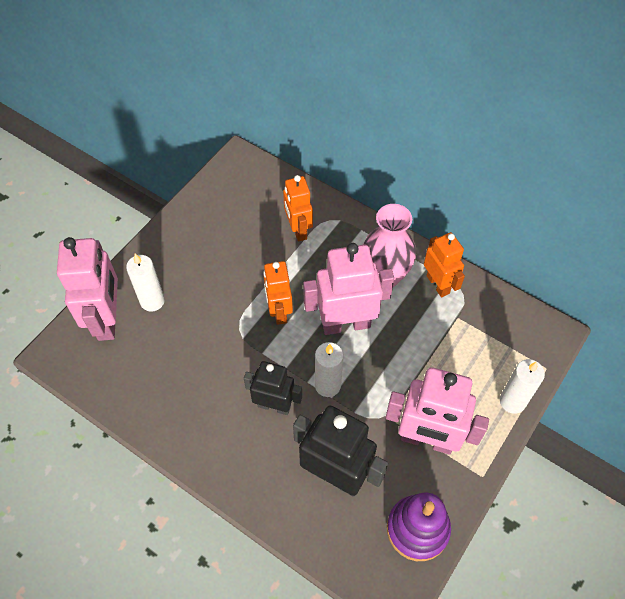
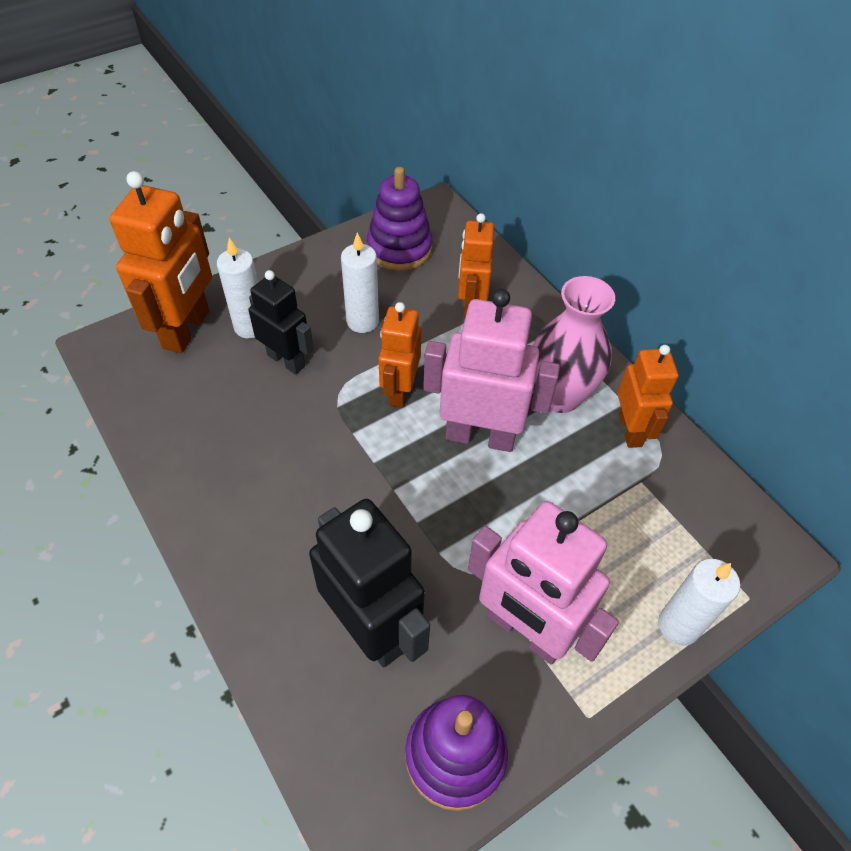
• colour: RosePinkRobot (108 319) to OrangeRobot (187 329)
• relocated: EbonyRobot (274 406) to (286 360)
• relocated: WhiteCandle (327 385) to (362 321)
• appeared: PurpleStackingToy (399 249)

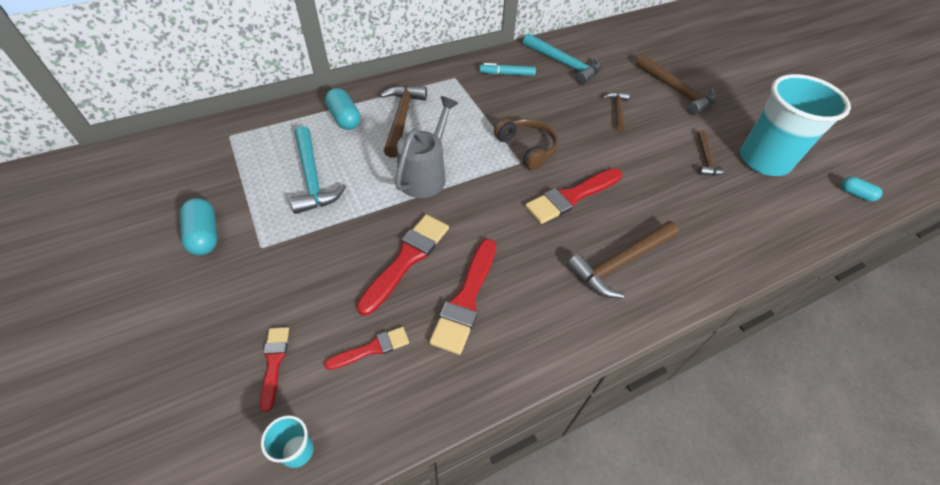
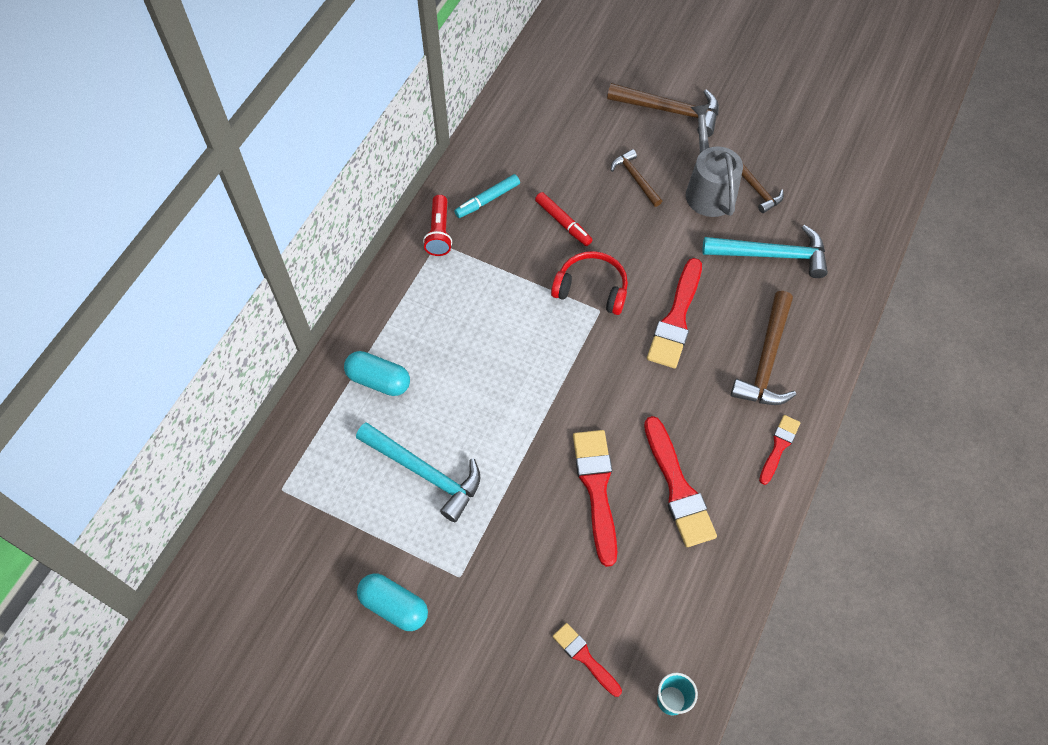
• relocated: RedPaintbrush (372 348) to (779 447)
• missing: BrownHammer (402 119)
• relocated: AshGreyWateringPot (425 174) to (708 188)
• colour: BrownHeadphones (527 148) to RedHeadphones (591 288)
• relocated: TurquoiseHammer (564 64) to (772 255)
• missing: TurquoiseTumbler (764 160)
• missing: TurquoisePillShape (855 194)
• appeared: RedTorch (439 233)
• appeared: RedFeltPen (563 222)

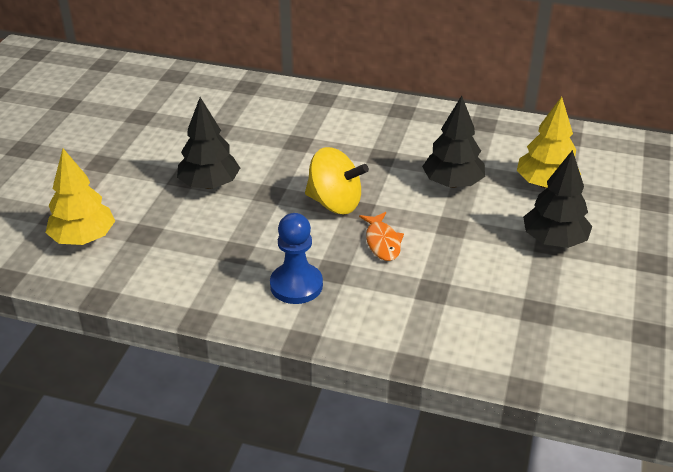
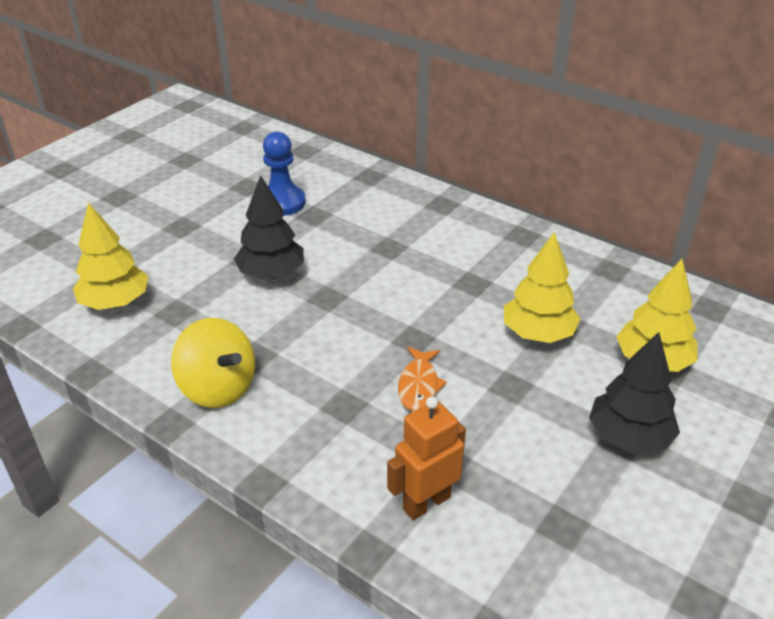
• relocated: BluePawn (296 285) to (282 202)
• relocated: BrightYellowToyTop (335 203) to (218 388)
• colour: EbonyTree (452 183) to BrightYellowTree (538 333)
• appeared: OrangeRobot (426 502)

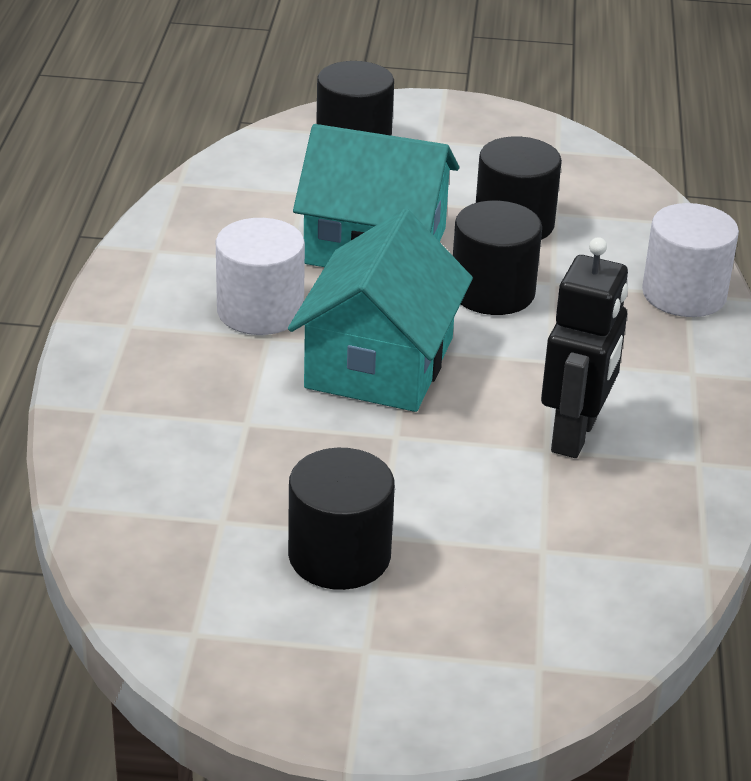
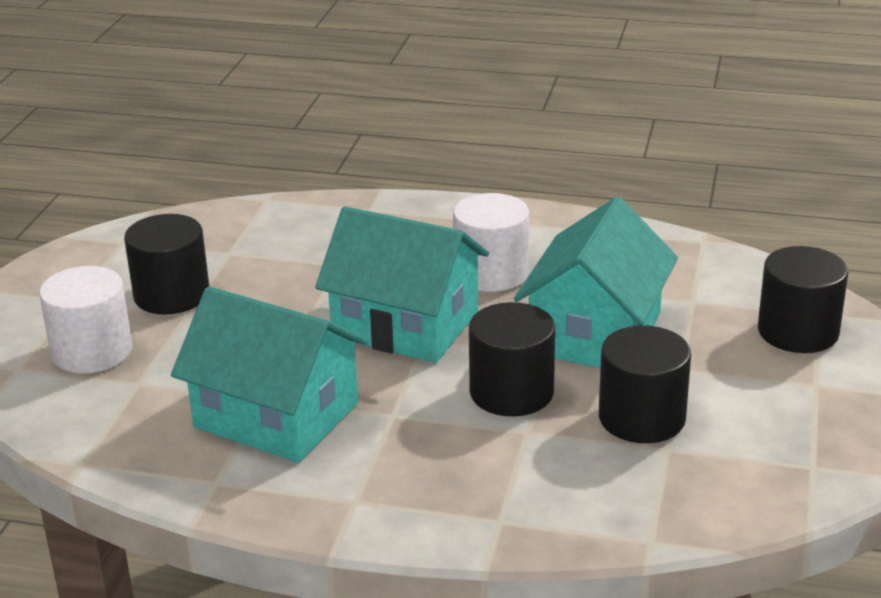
• exchanged: EbonyRobot (575 435) to TurquoiseHouse (276 415)
• relocated: WhiteCylinderShape (684 294) to (92 351)

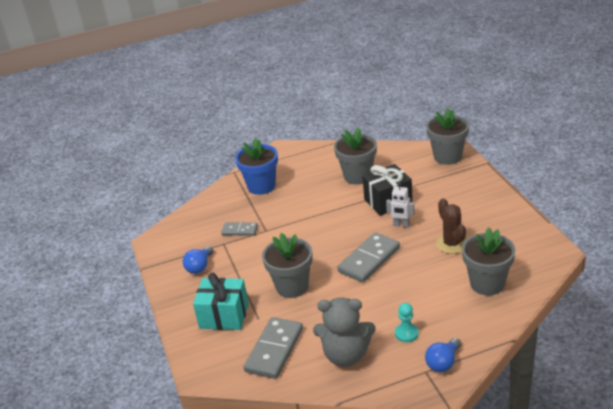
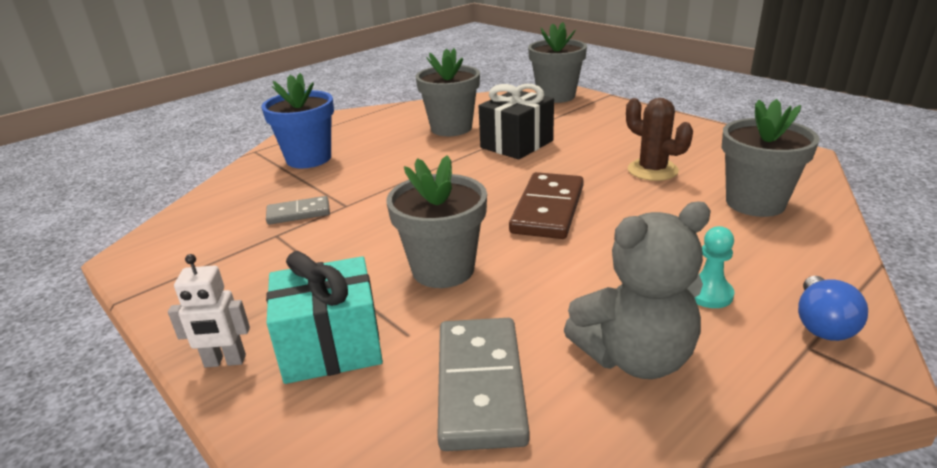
• missing: BlueLightBulb (199 267)
• colour: AshGreyDomino (369 260) to BrownDomino (547 209)
• relocated: WhiteRobot (401 225) to (225 361)

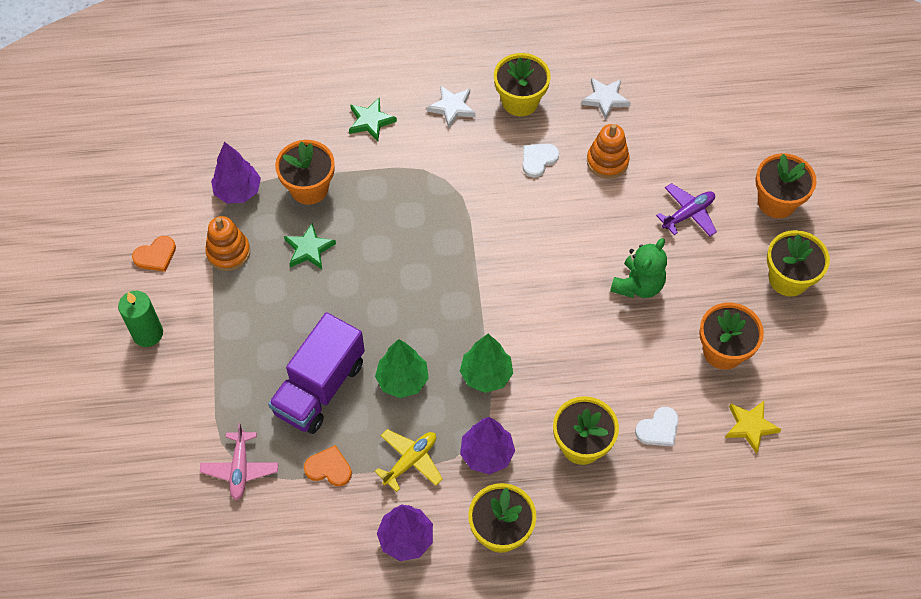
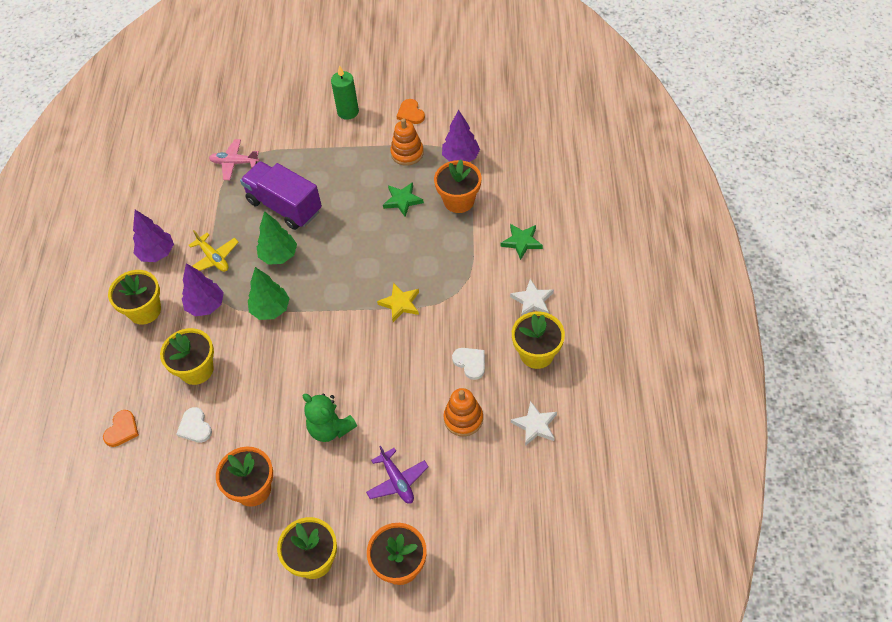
• relocated: OrangeHeart (329 468) to (122 430)
• relocated: BrightYellowStar (750 426) to (400 304)

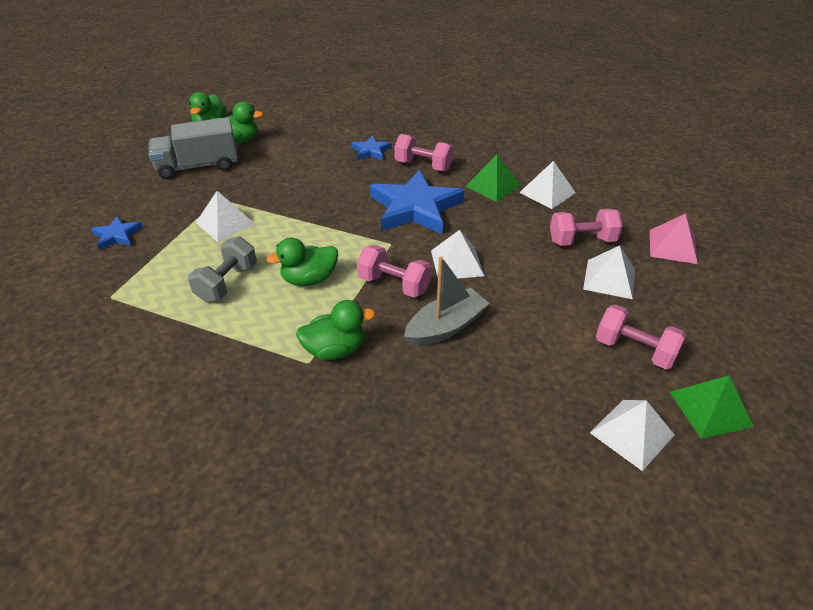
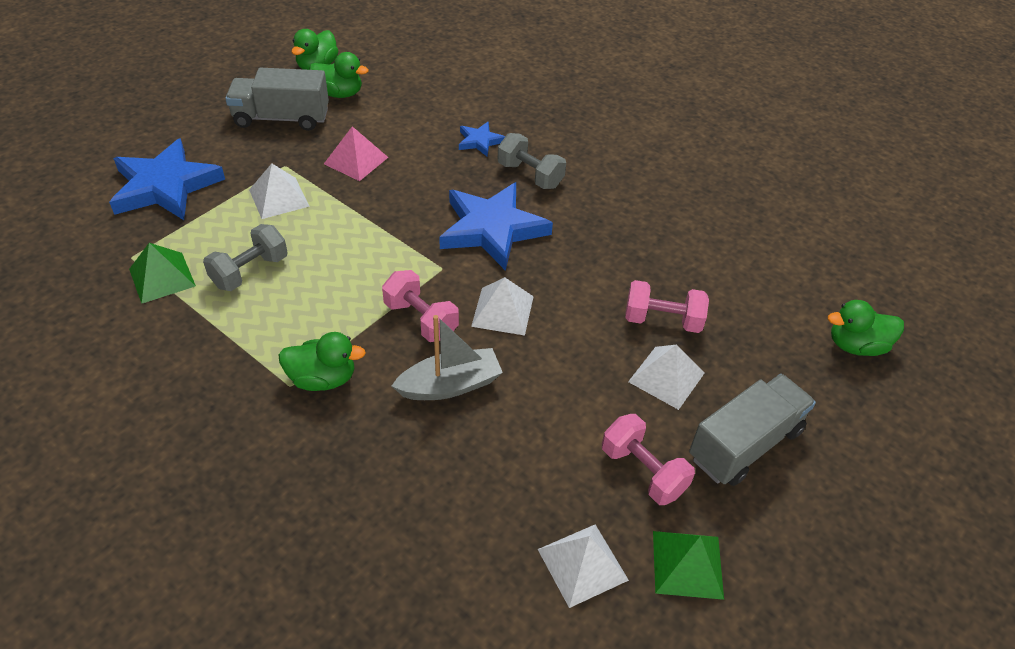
• size: BlueStar (117 235) = (165 186) x2.10
• relocated: LeafGreenDuck (309 279) to (856 345)
• colour: RosePinkFreeWeight (423 166) to AshGreyFreeWeight (530 175)
• relocated: LeafGreenPyramidShape (493 186) to (162 277)
• missing: WhitePyramidShape (547 192)
• relocated: RosePinkPyramidShape (673 246) to (356 160)
• appeared: AshGreyTruck (745 444)

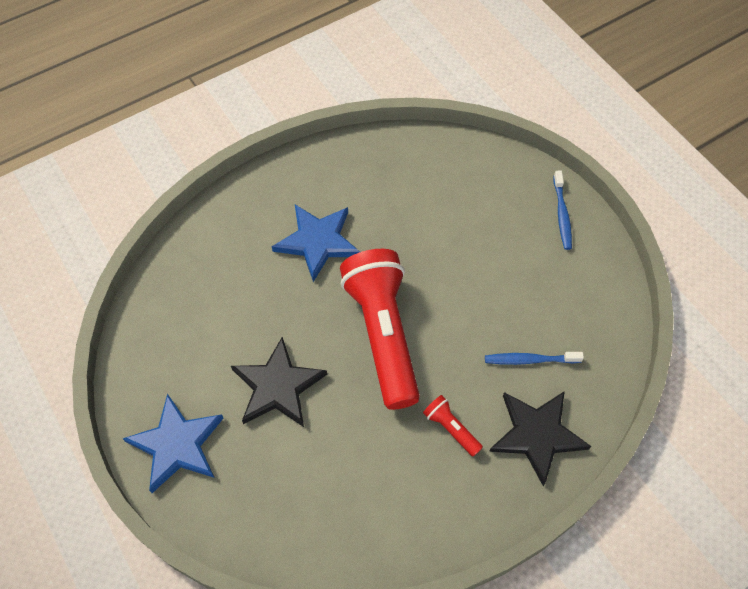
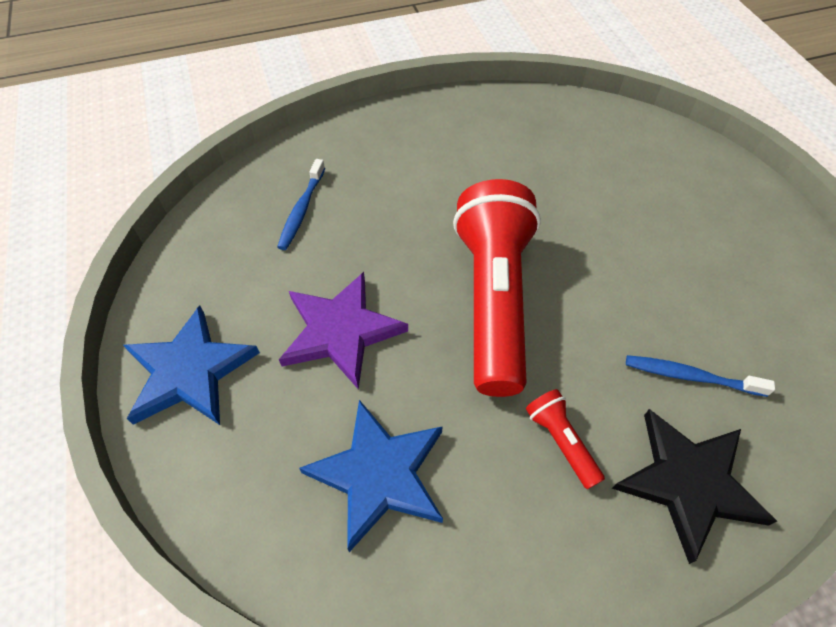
• colour: EbonyStar (278 386) to PurpleStar (341 331)
• relocated: BlueStar (318 242) to (379 474)
• relocated: BlueToothbrush (562 214) to (302 210)

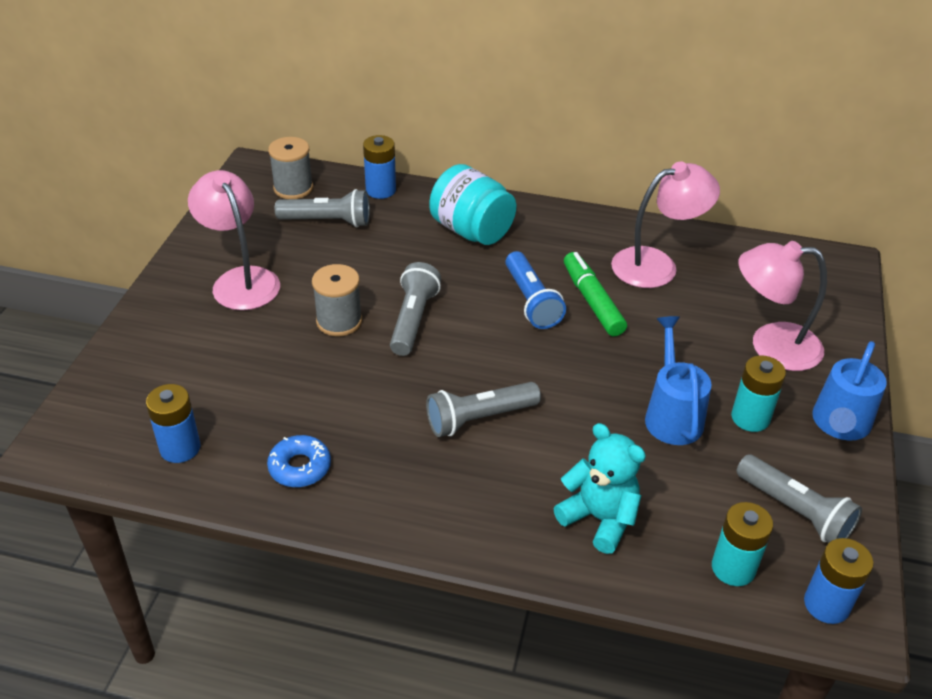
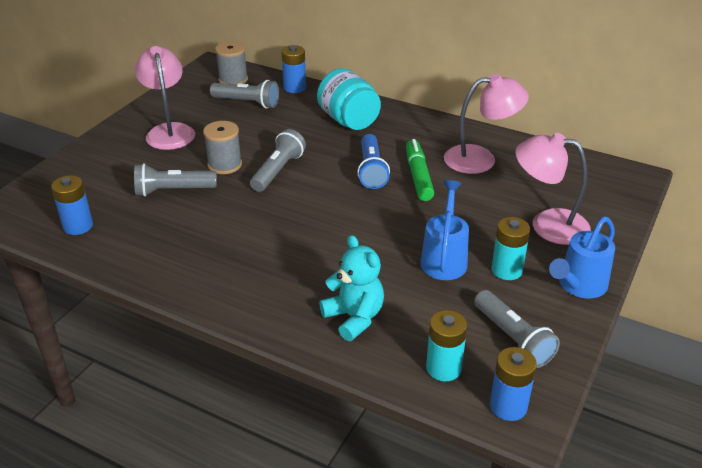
• missing: BlueGlazedDonut (300 467)
• relocated: AshGreyTorch (479 418) to (173 191)

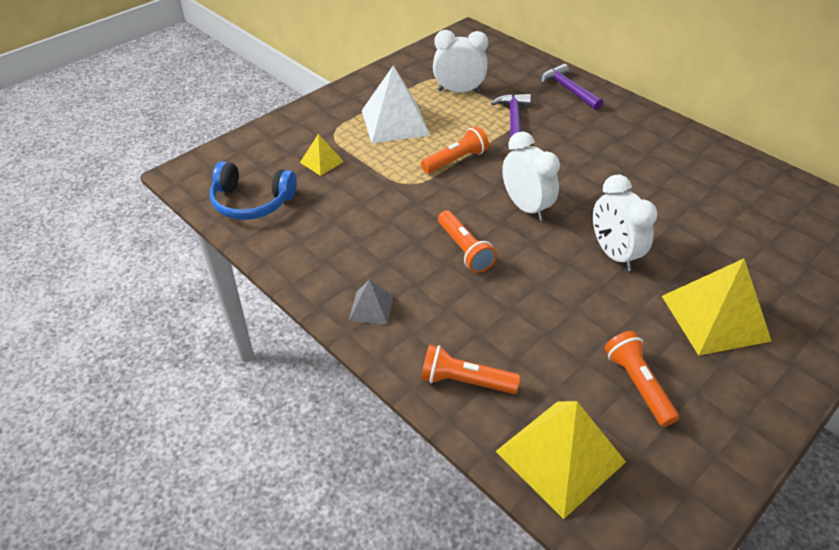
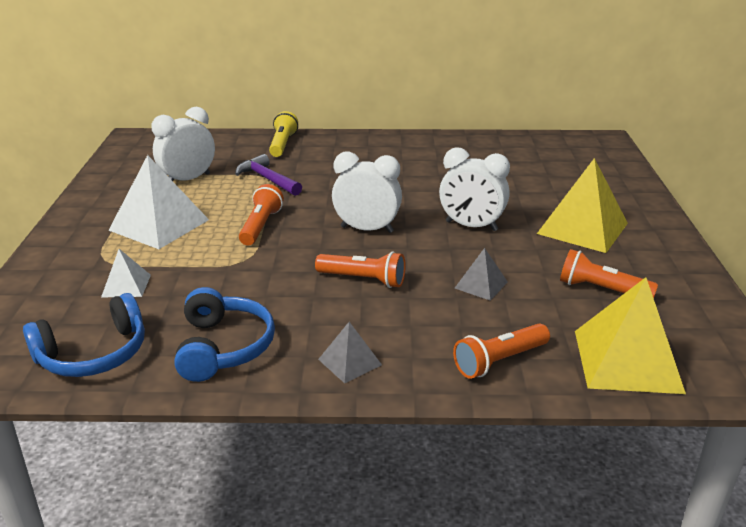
• colour: BrightYellowPyramidShape (321 162) to WhitePyramidShape (126 285)
• exchanged: PurpleHammer (568 89) to BrightYellowTorch (282 144)
• appeared: BlueHeadphones (223 347)
• appeared: AshGreyPyramidShape (481 285)

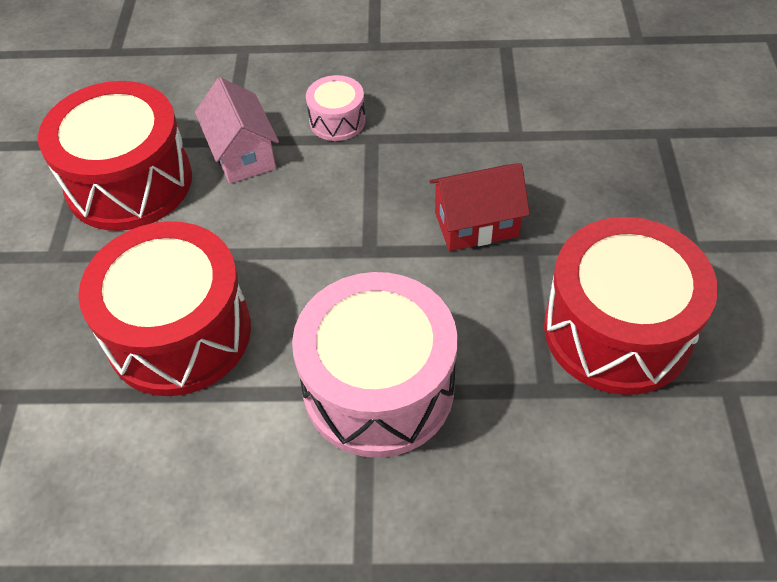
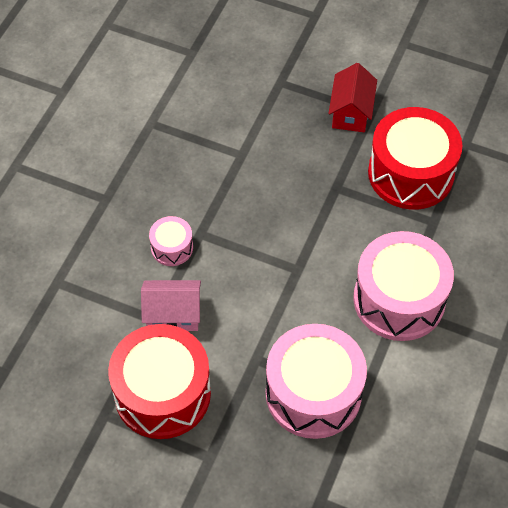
• colour: RedSnareDrum (179 333) to RosePinkSnareDrum (313 393)
• relocated: RedHouse (476 224) to (351 112)

